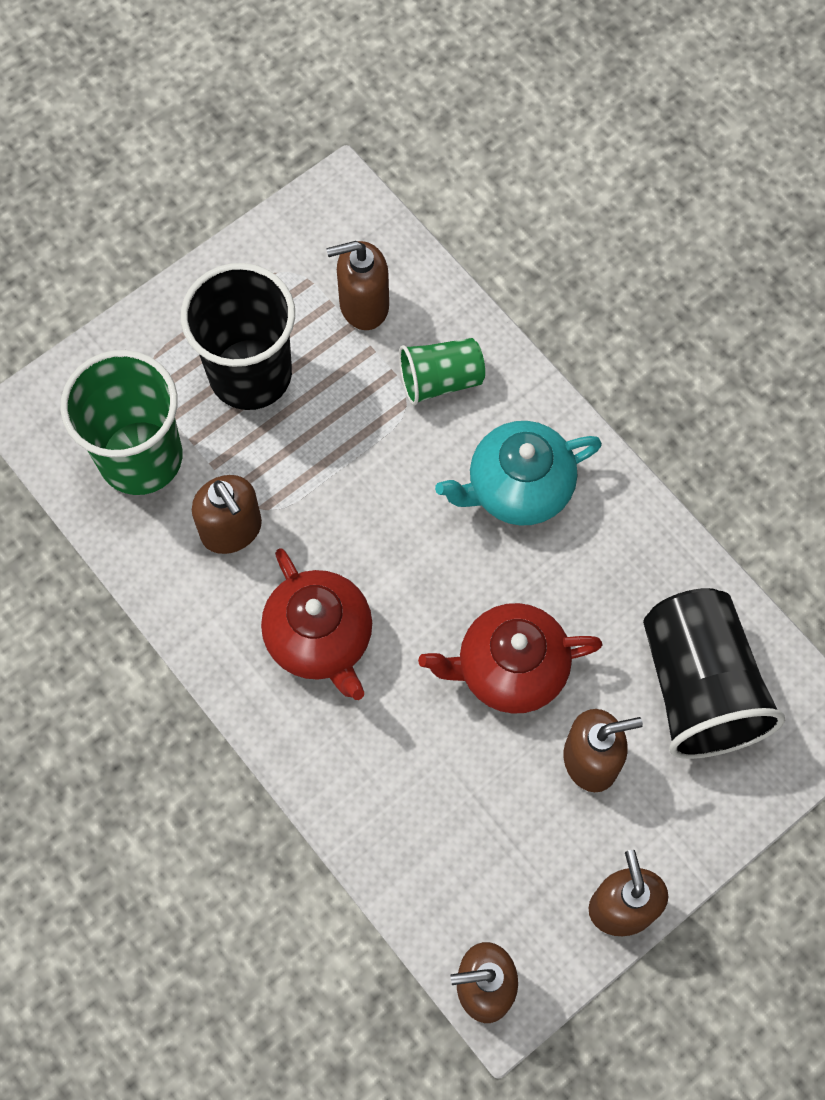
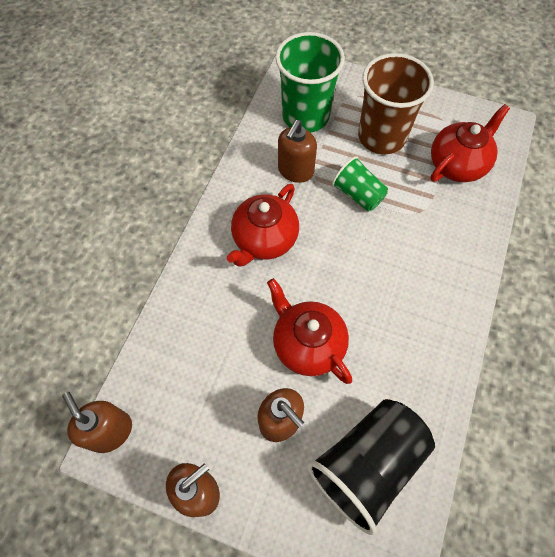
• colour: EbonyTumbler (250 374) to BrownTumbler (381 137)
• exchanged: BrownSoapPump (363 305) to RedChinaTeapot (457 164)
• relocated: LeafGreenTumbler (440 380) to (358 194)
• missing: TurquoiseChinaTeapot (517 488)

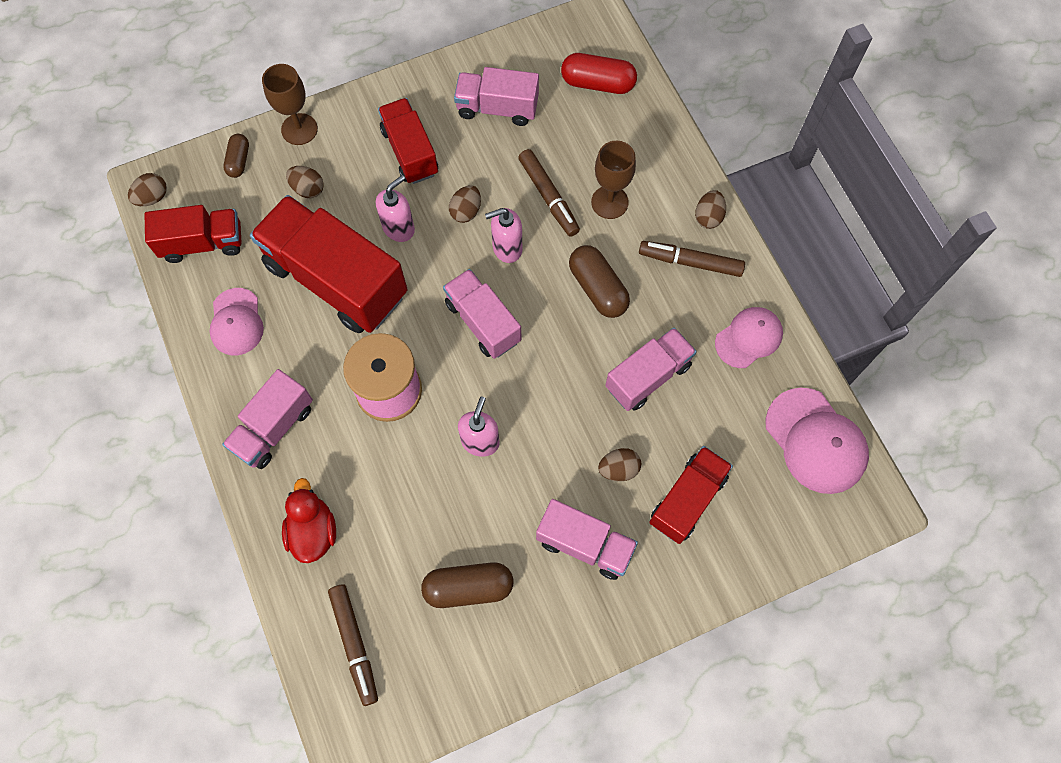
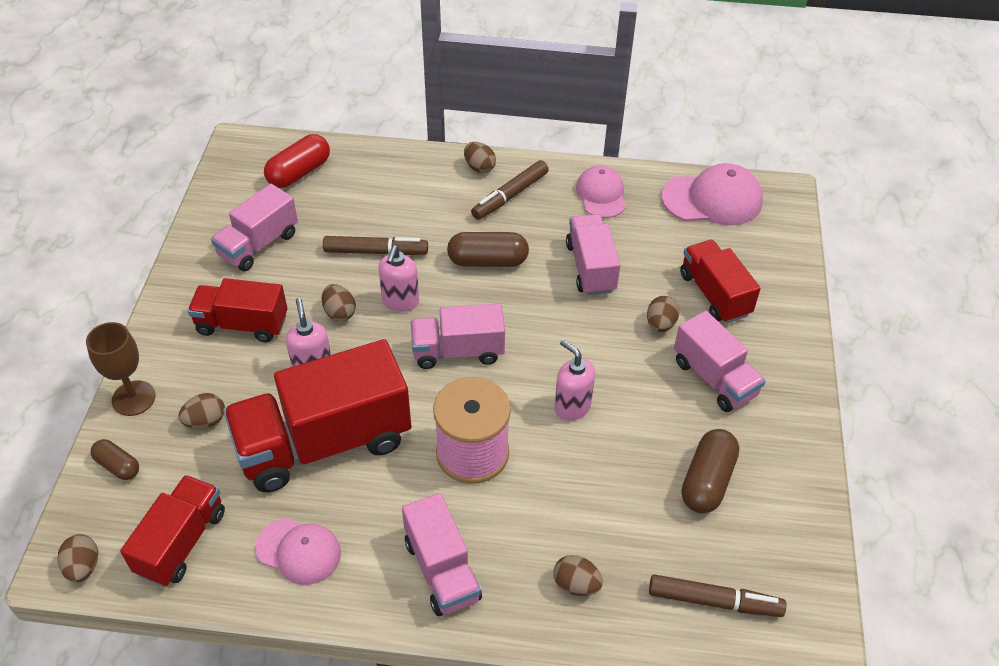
• exchanged: RedDuck (313 531) to BrownToyEgg (576 584)
• spun: RosePinkTruck (584 544) = (714 378) 90 degrees clockwise
• missing: BrownChalice (609 202)

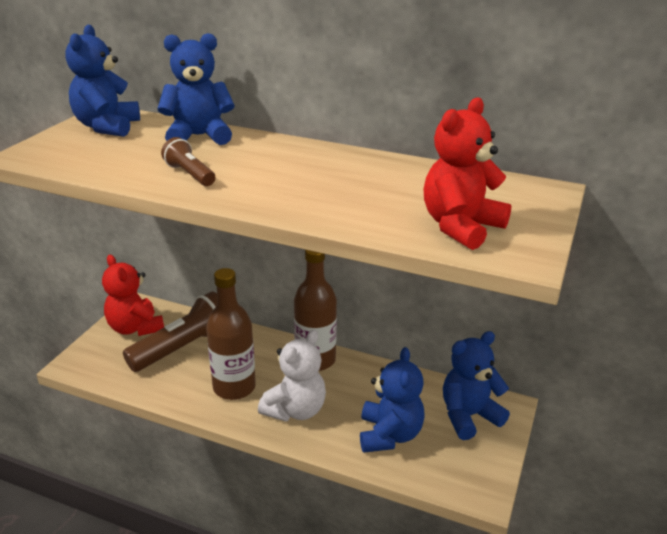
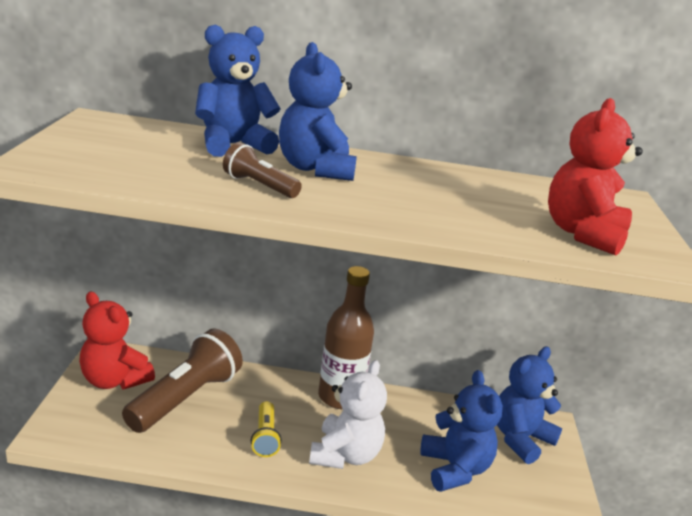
• relocated: BlueStuffedBear (107 127) to (315 169)
• exchanged: BrownDrinkBottle (234 387) to BrightYellowTorch (265 437)

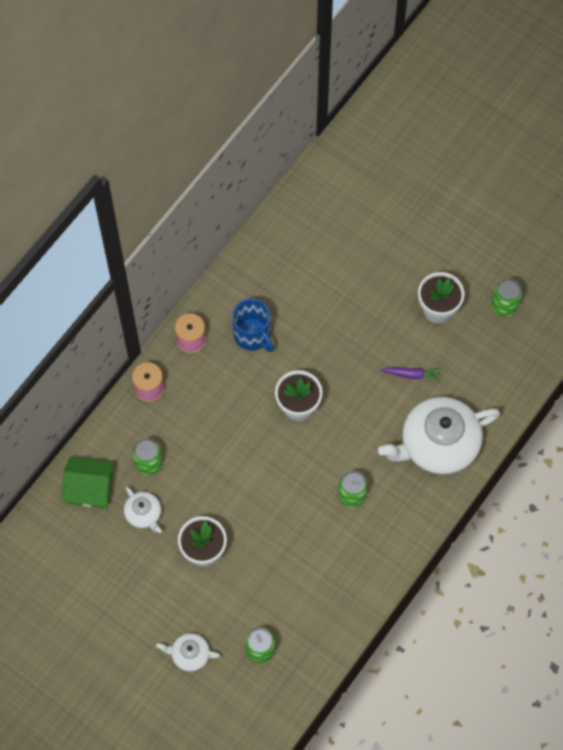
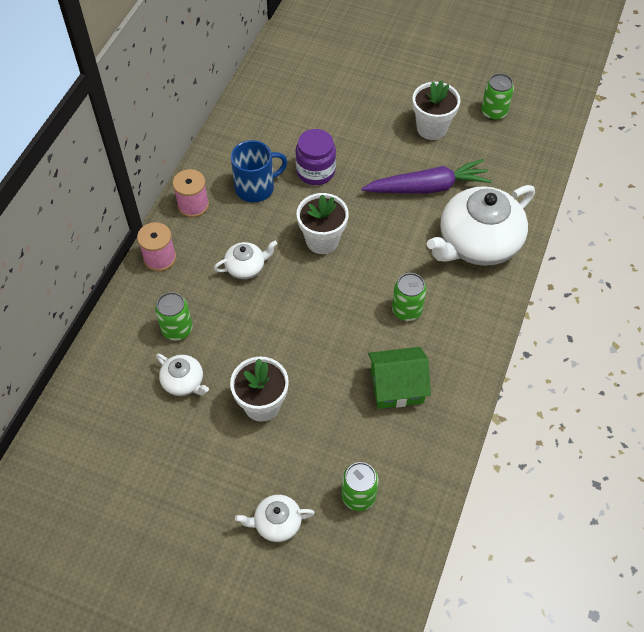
• relocated: LeafGreenHouse (90 488) to (397 386)
• spun: BlueTeaMug (253 335) = (256 187) 60 degrees counterclockwise
• size: PurpleToyCarrot (412 374) = (427 187) x2.02
• appeared: WhiteChinaTeapot (246 267)
• appeared: PurpleJar (315 171)

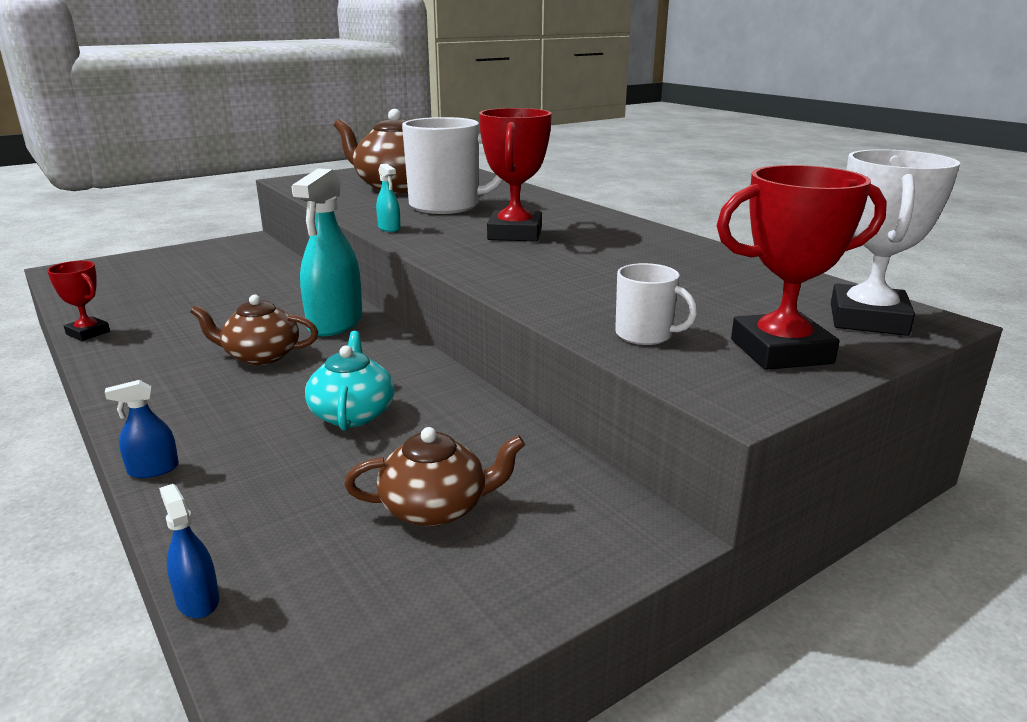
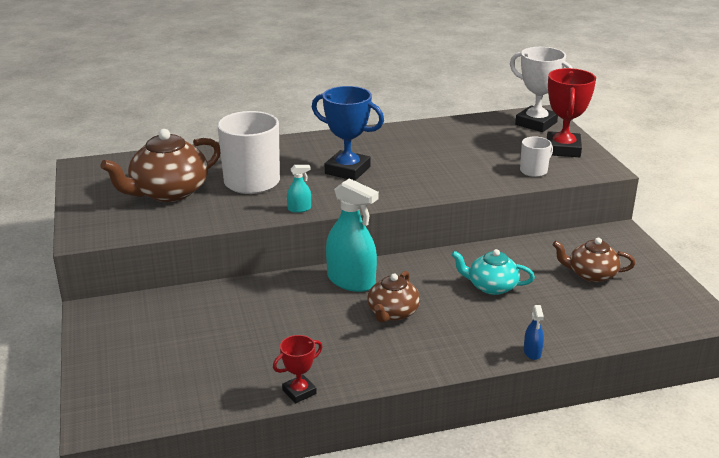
• missing: BlueSprayer (198 600)
• spun: BrownChinaTeapot (436 508) = (591 274) 90 degrees counterclockwise
• colour: RedPrizeCup (515 234) to BluePrizeCup (347 170)

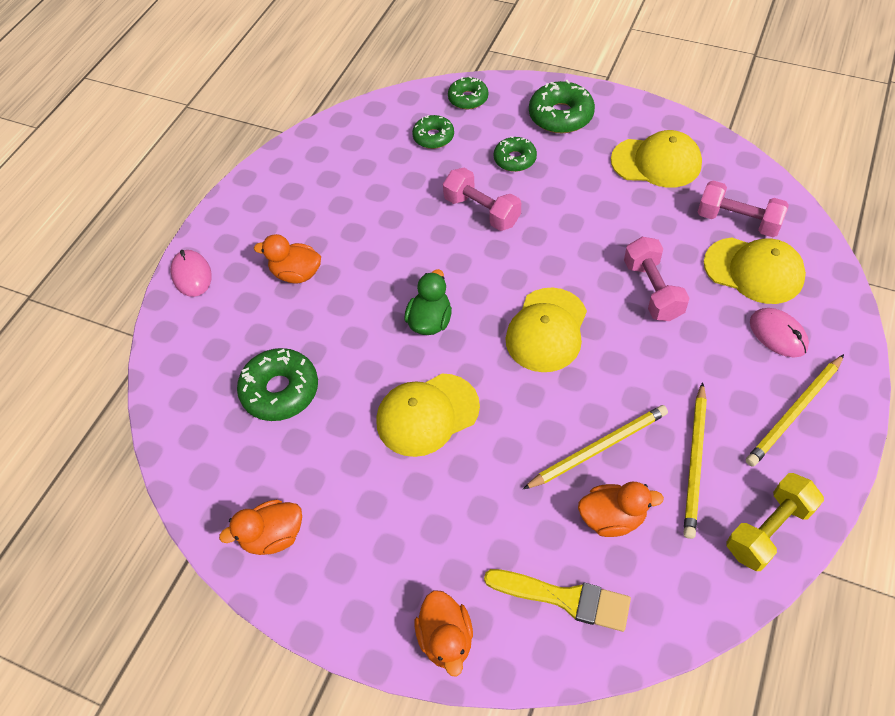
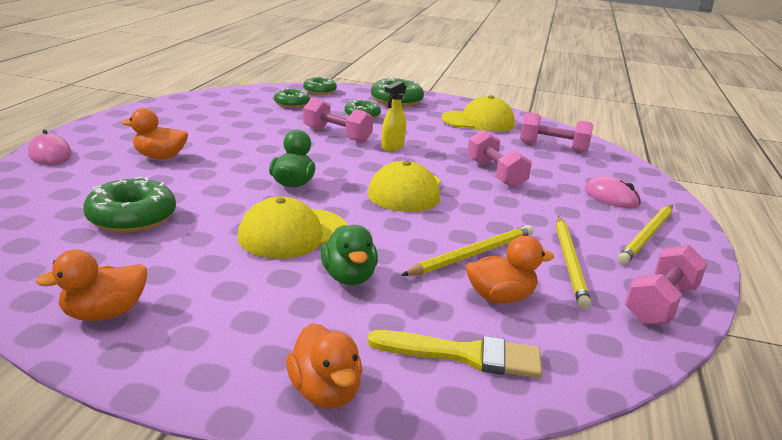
• missing: BrightYellowPeakedCap (754 270)
• colour: BrightYellowFreeWeight (768 530) to RosePinkFreeWeight (660 304)
• appeared: LeafGreenDuck (349 277)
• appeared: BrightYellowSprayer (392 147)

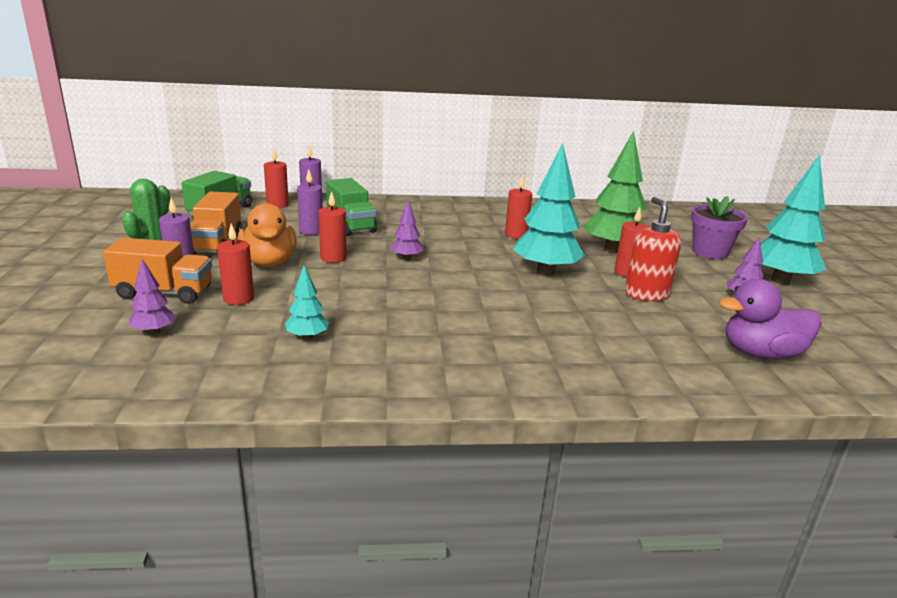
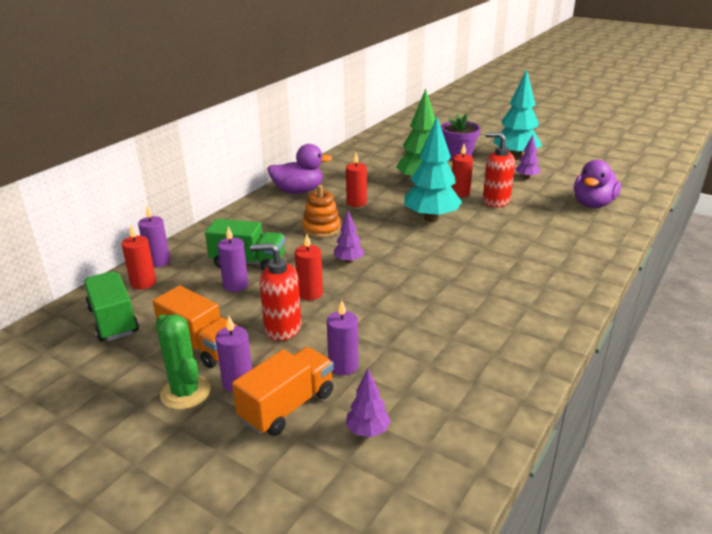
• colour: RedCandle (238 298) to PurpleCandle (343 366)
• exchanged: OrangeDuck (269 262) to RedSoapPump (282 328)
• missing: TurquoiseTree (307 337)
• appeared: PurpleDuck (298 191)
• appeared: OrangeStackingToy (321 229)

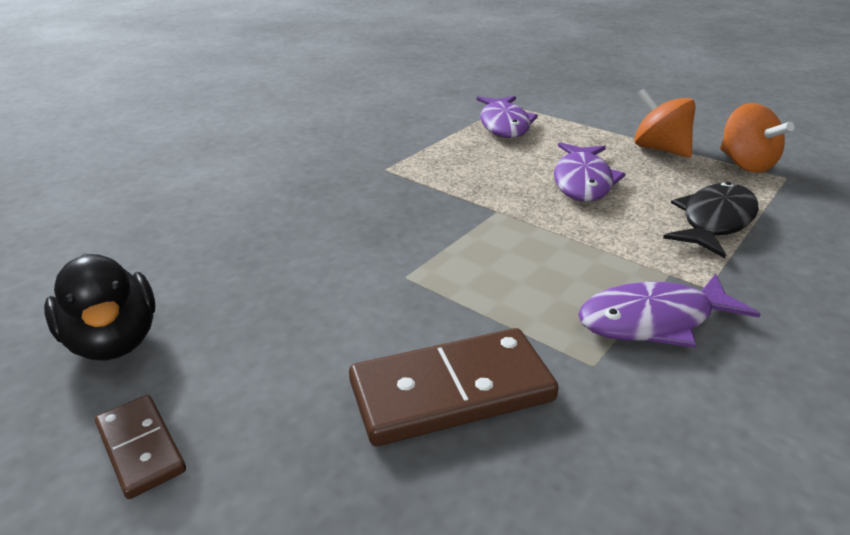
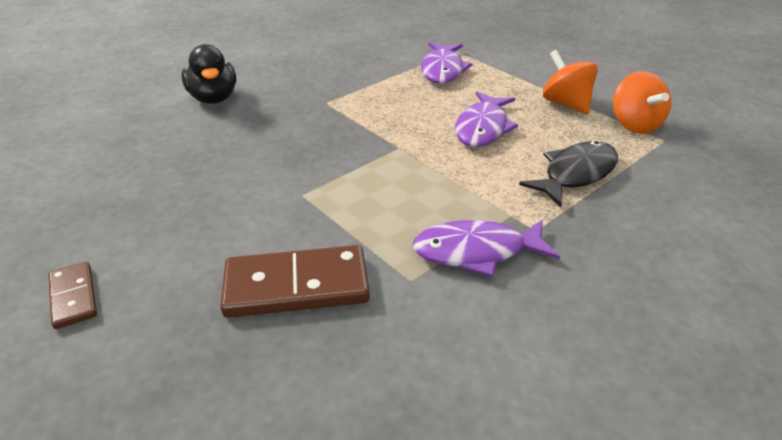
• relocated: EbonyDuck (114 341) to (214 98)

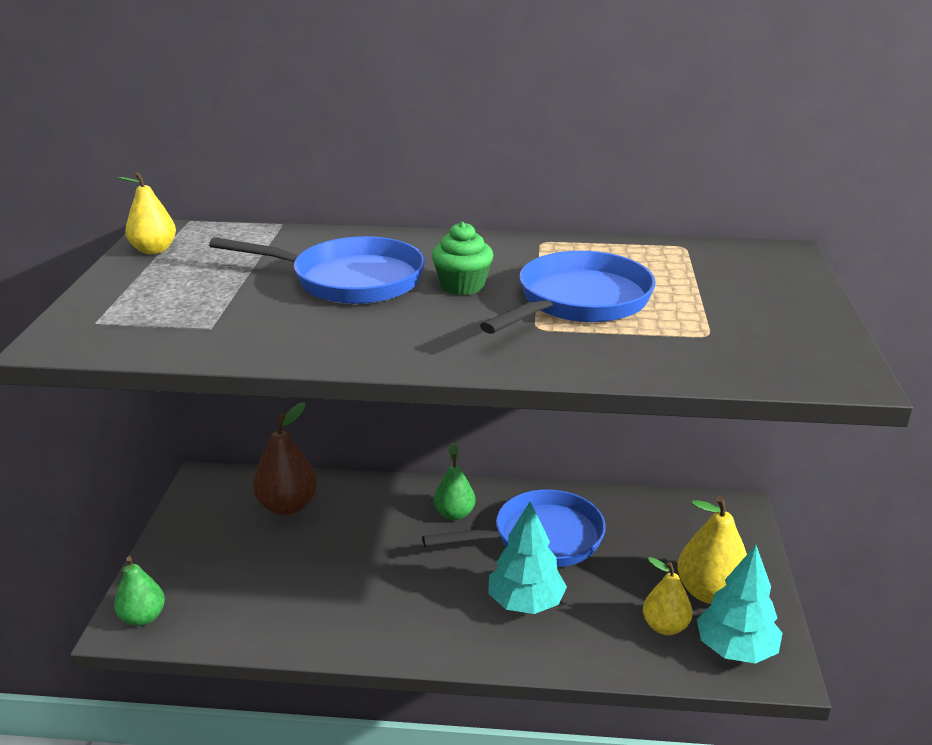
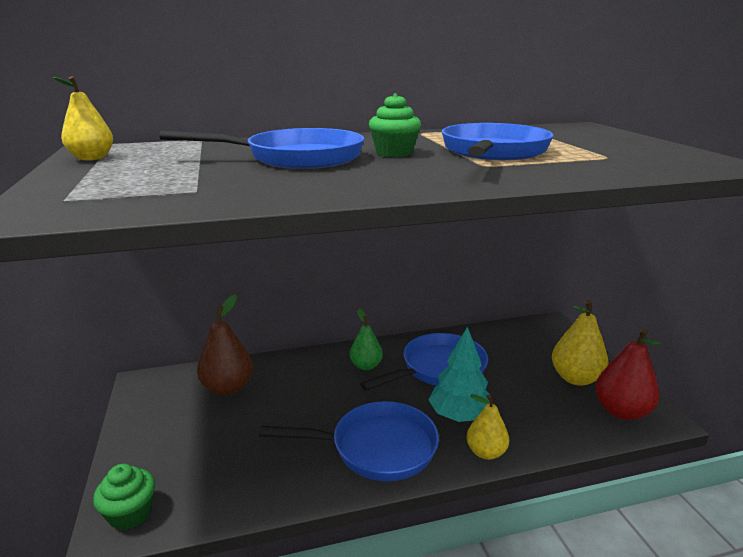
• exchanged: LeafGreenToyPear (143 617) to LeafGreenCupcake (130 514)
• relocated: BrightYellowToyPear (665 626) to (486 452)
• exchanged: TurquoiseTree (735 649) to RedToyPear (621 411)
• appeared: BlueFryingPan (377 448)

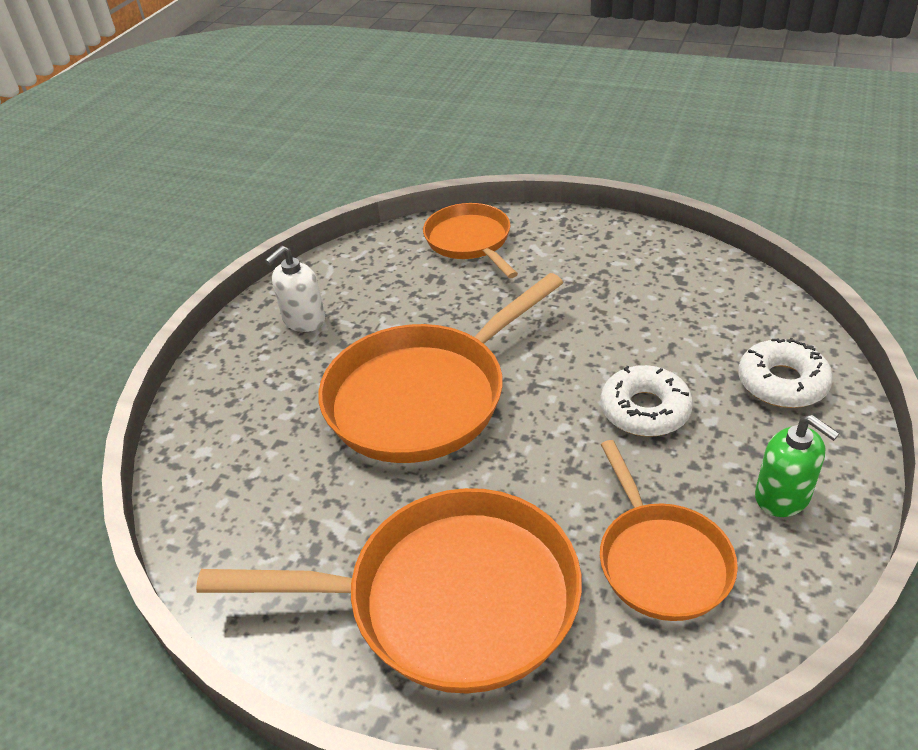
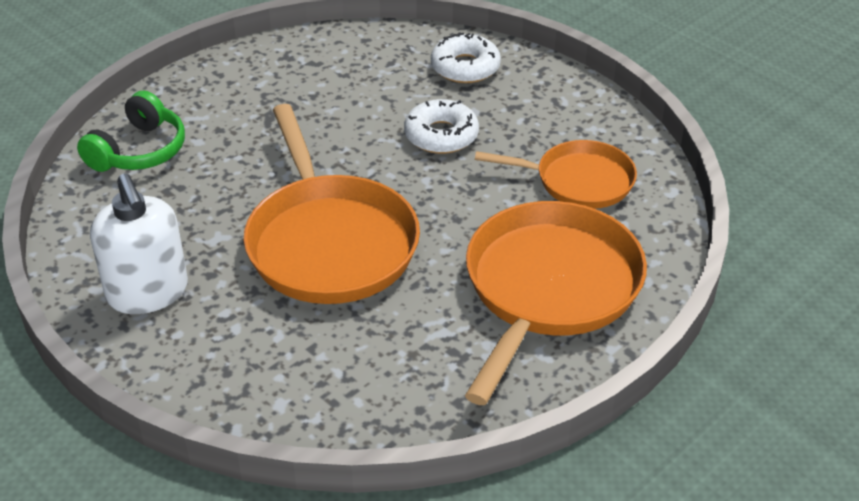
• size: WhiteSoapPump (304 320) = (148 292) x1.54
• exchanged: OrangeFryingPan (470 241) to LeafGreenHeadphones (139 151)
• missing: LeafGreenSoapPump (783 496)

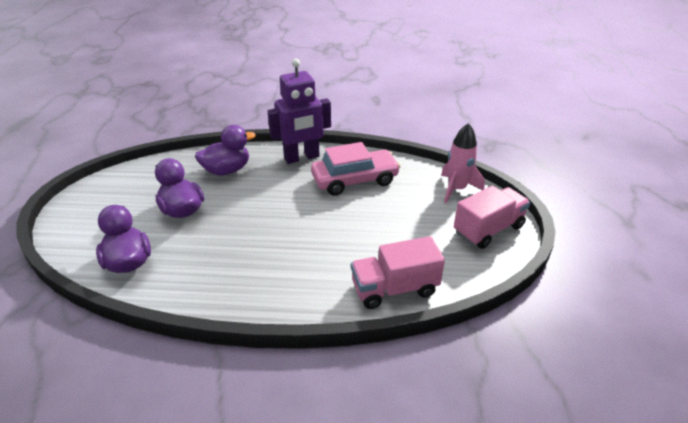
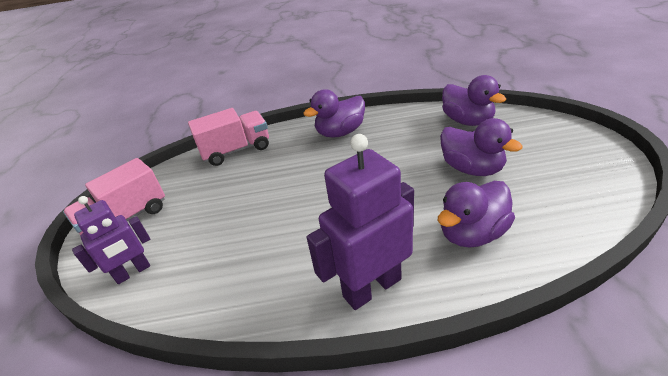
• missing: RosePinkAutomobile (355 180)
• exchanged: RosePinkRocket (456 189) to PurpleRobot (133 272)
• appeared: PurpleDuck (340 132)

